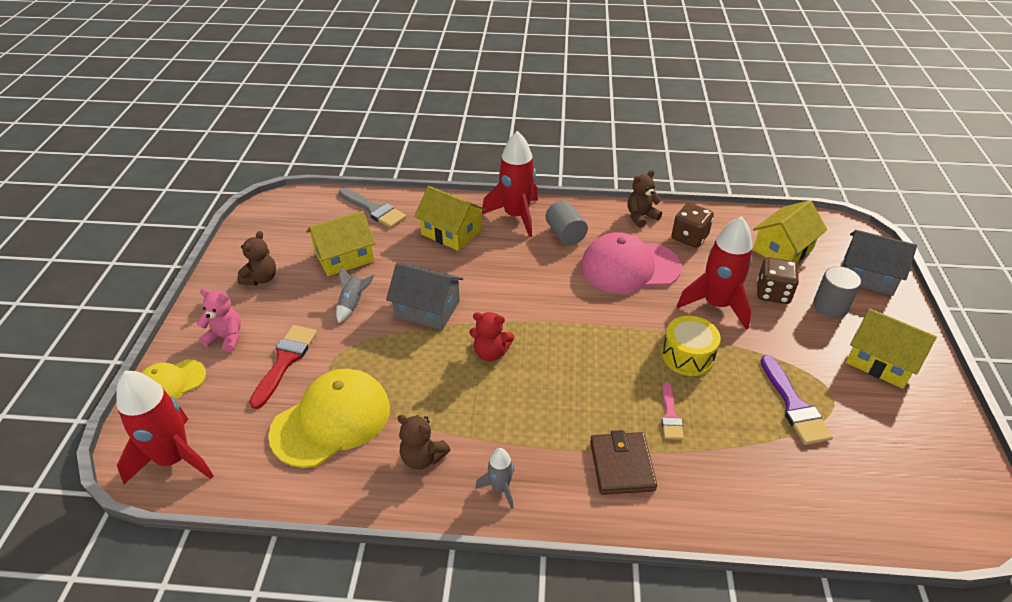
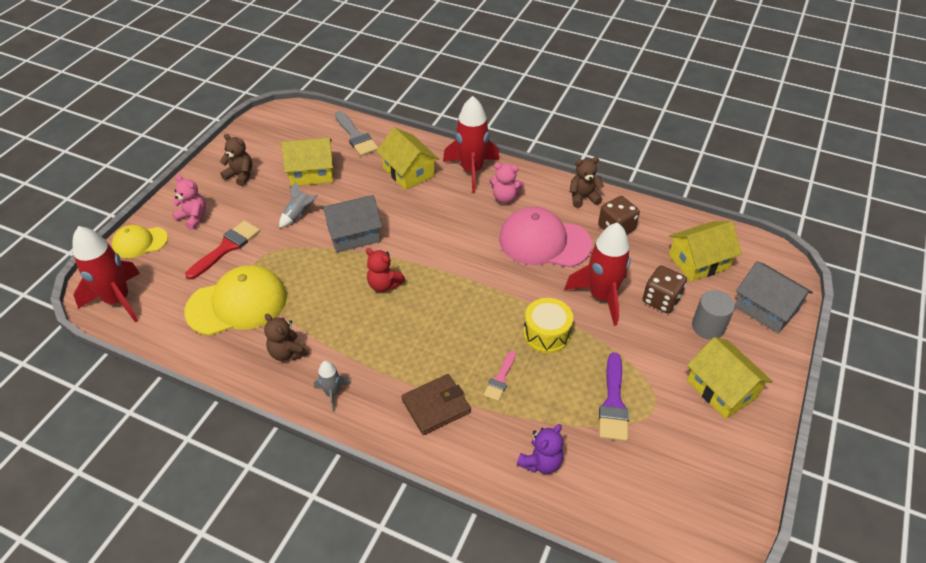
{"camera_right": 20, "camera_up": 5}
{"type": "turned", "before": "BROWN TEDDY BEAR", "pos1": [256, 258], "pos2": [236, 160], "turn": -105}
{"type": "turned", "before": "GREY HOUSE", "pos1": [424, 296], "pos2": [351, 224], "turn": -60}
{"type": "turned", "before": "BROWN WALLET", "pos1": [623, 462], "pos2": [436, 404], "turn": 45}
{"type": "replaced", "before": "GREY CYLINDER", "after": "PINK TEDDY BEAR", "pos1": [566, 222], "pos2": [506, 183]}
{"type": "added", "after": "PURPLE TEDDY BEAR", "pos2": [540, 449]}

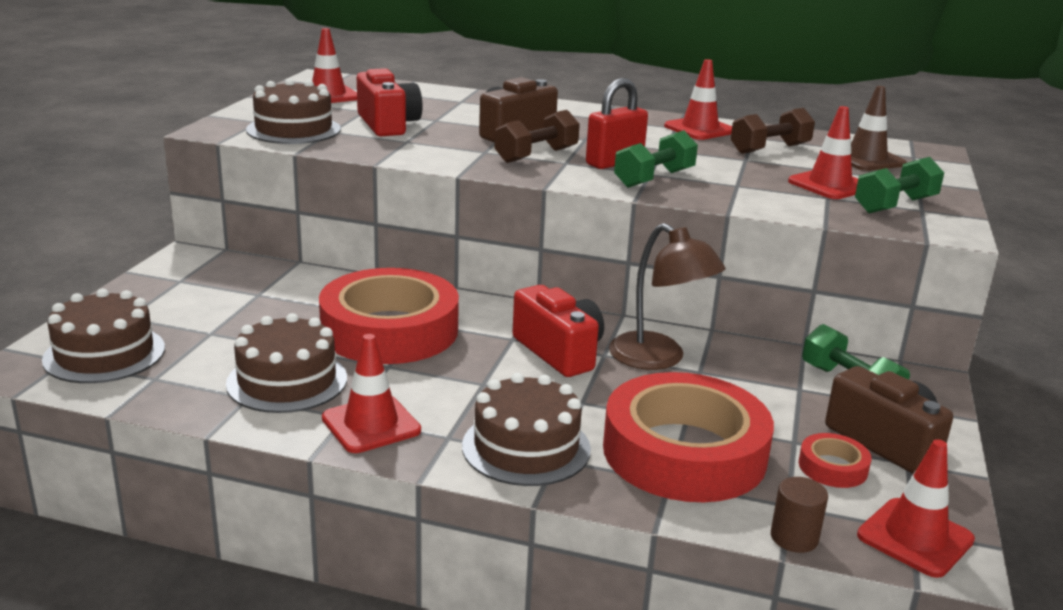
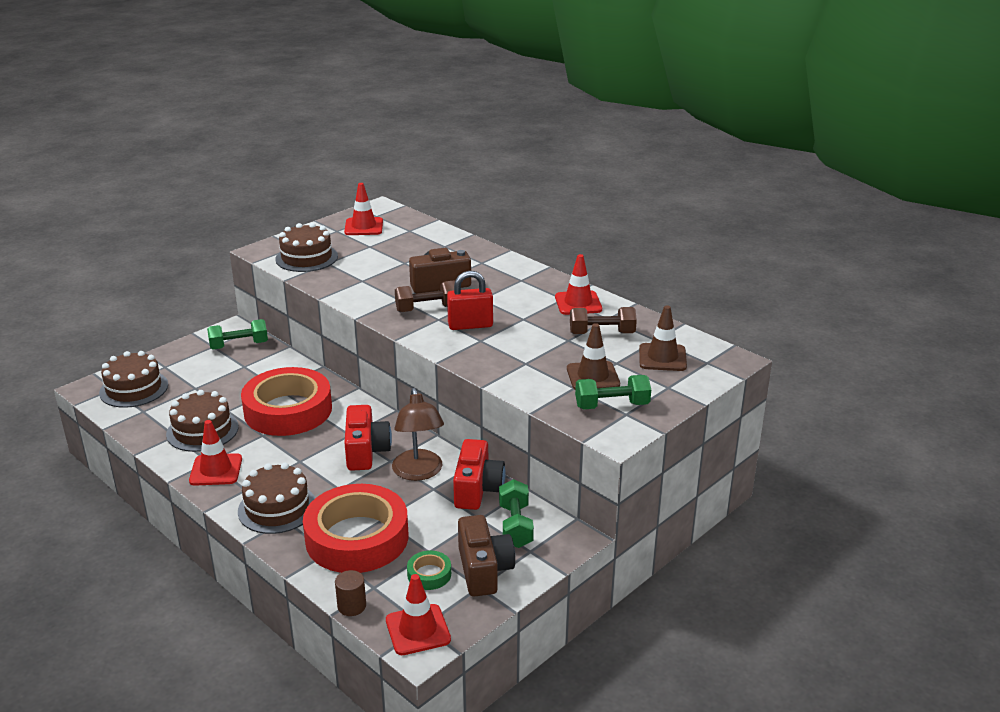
{"camera_right": 30, "camera_up": 5}
{"type": "moved", "before": "GREEN DUMBBELL", "pos1": [656, 159], "pos2": [237, 334]}
{"type": "recoloured", "before": "RED TAPE", "after": "GREEN TAPE", "pos1": [835, 460], "pos2": [429, 570]}
{"type": "moved", "before": "RED CAMERA", "pos1": [389, 102], "pos2": [479, 474]}
{"type": "recoloured", "before": "RED TRAFFIC CONE", "after": "BROWN TRAFFIC CONE", "pos1": [823, 152], "pos2": [593, 356]}

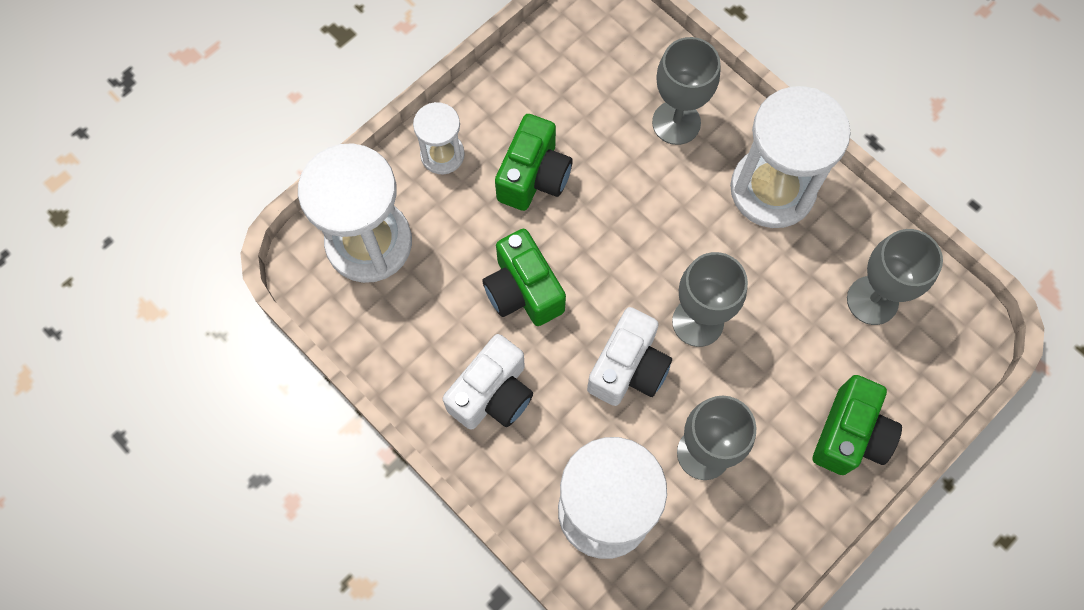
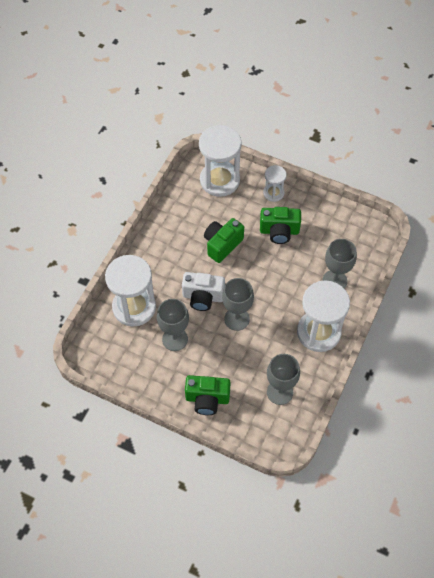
{"camera_right": 70, "camera_up": -10}
{"type": "removed", "before": "WHITE CAMERA", "pos1": [488, 382]}

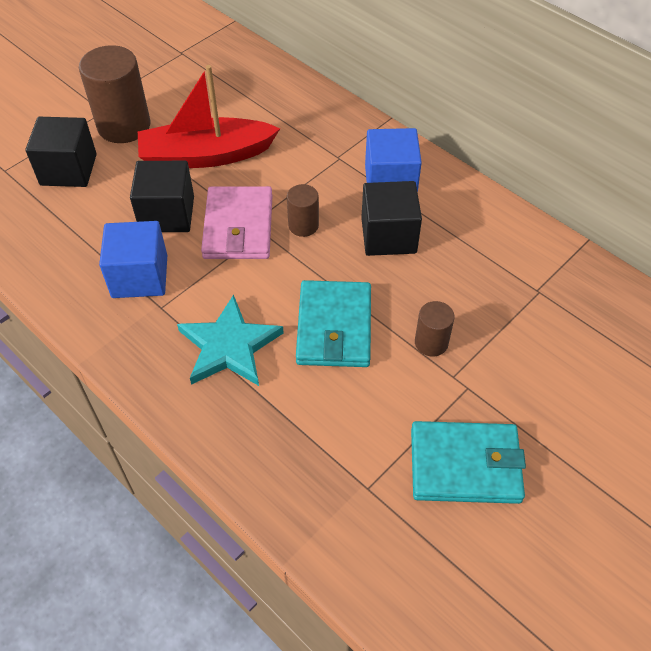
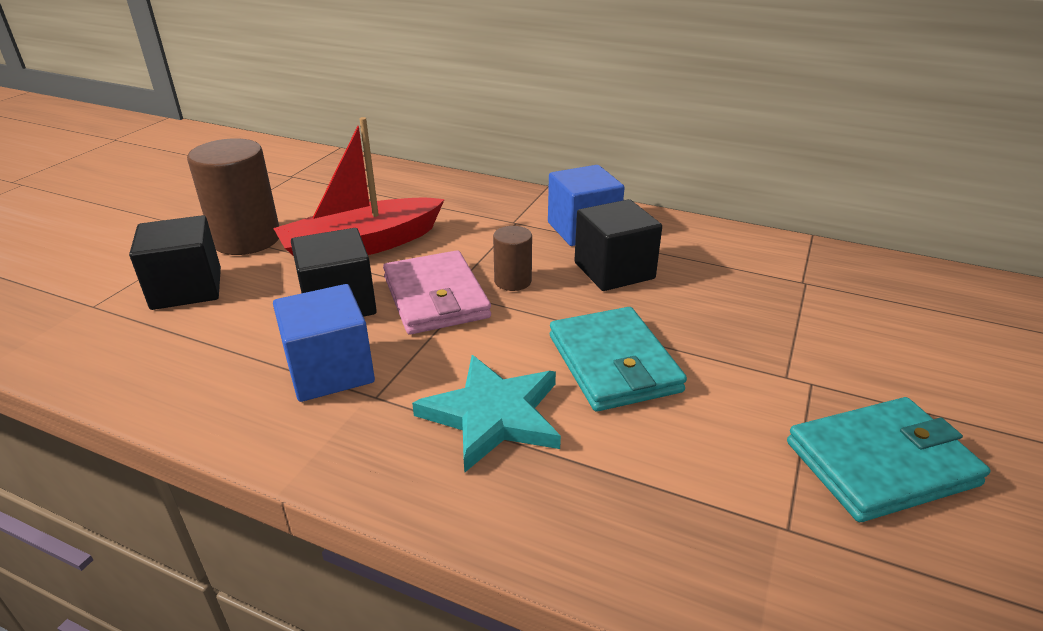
{"camera_right": -20, "camera_up": -20}
{"type": "removed", "before": "BROWN CYLINDER", "pos1": [435, 329]}

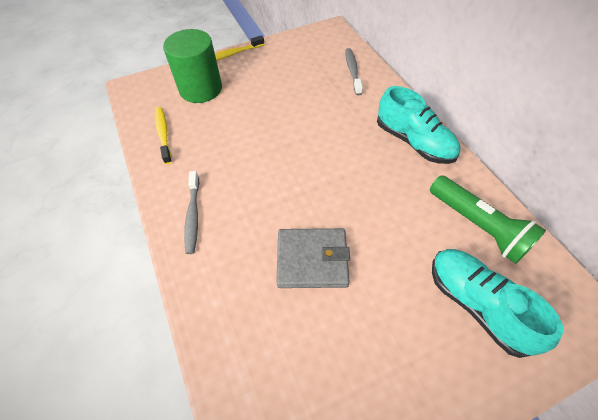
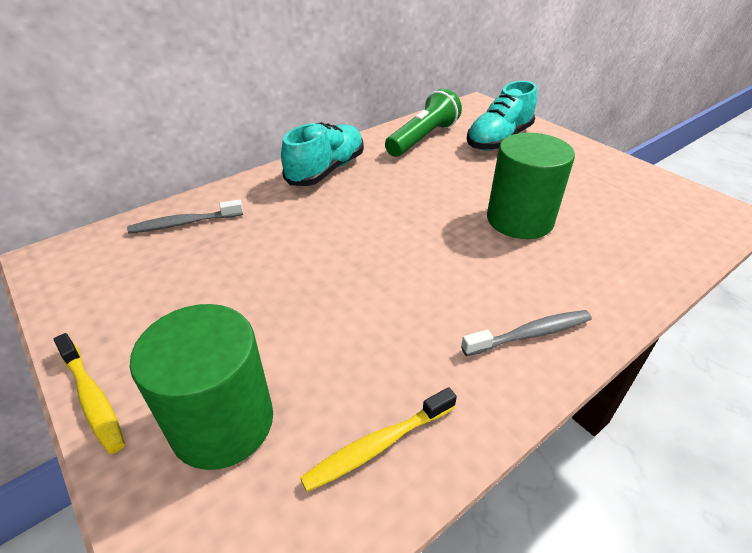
{"camera_right": -105, "camera_up": -15}
{"type": "replaced", "before": "GREY WALLET", "after": "GREEN CYLINDER", "pos1": [313, 258], "pos2": [531, 186]}

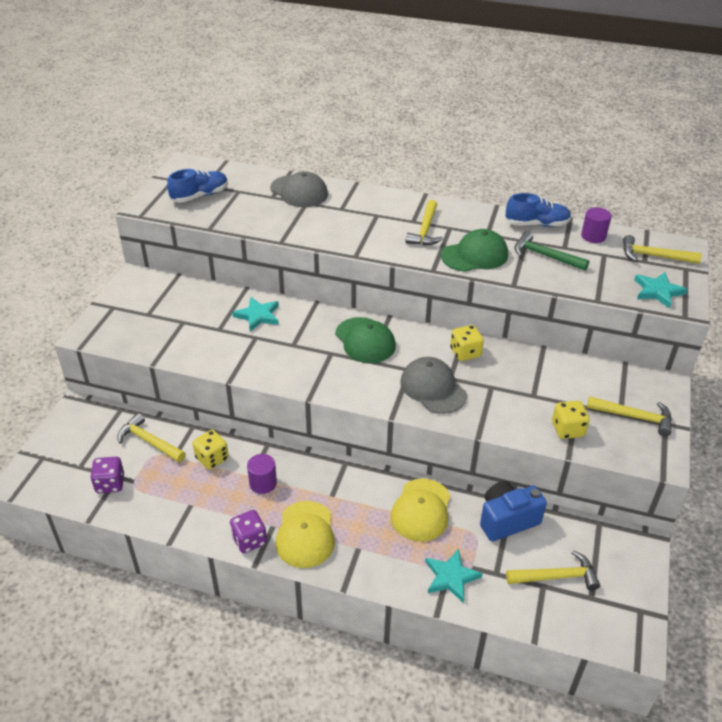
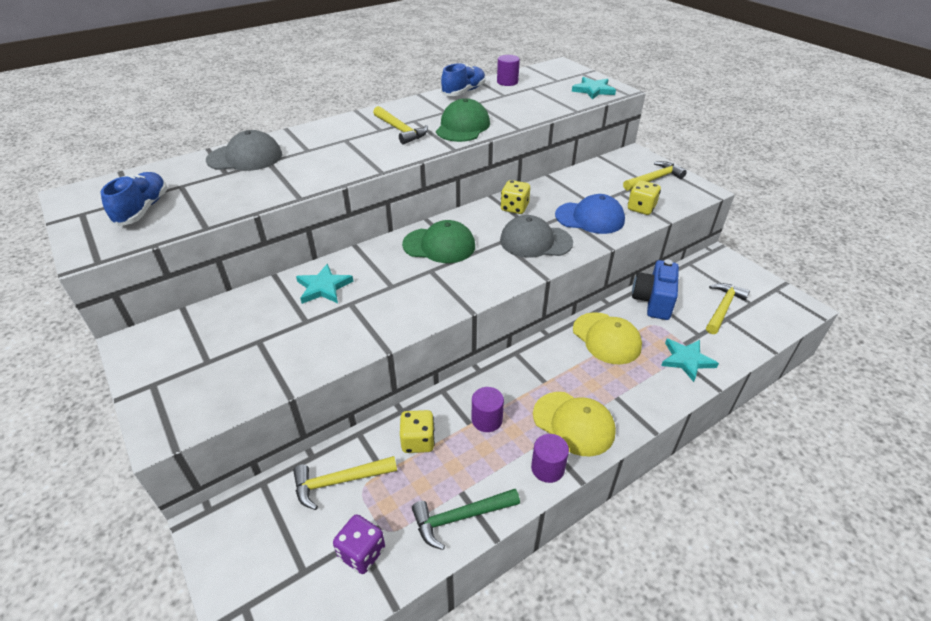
{"camera_right": -50, "camera_up": 0}
{"type": "moved", "before": "GREEN HAMMER", "pos1": [551, 251], "pos2": [466, 519]}
{"type": "replaced", "before": "PURPLE DICE", "after": "PURPLE CYLINDER", "pos1": [248, 531], "pos2": [550, 458]}
{"type": "added", "after": "BLUE CAP", "pos2": [590, 214]}
{"type": "removed", "before": "YELLOW HAMMER", "pos1": [662, 249]}

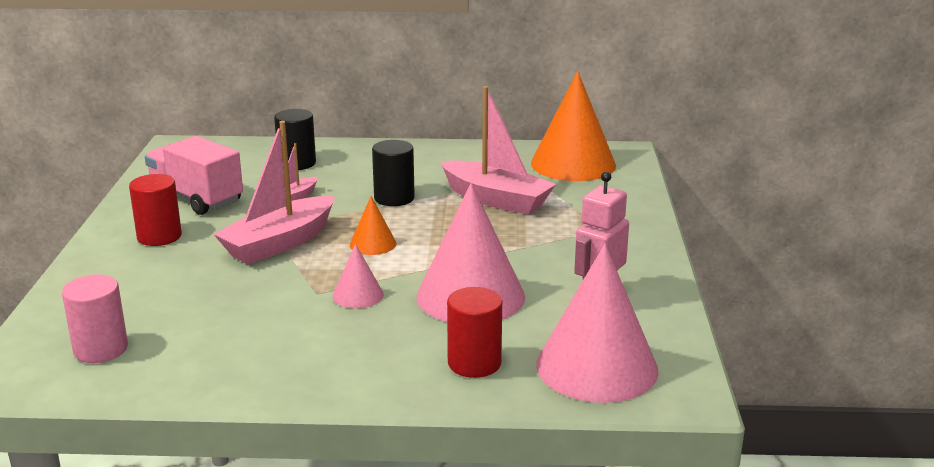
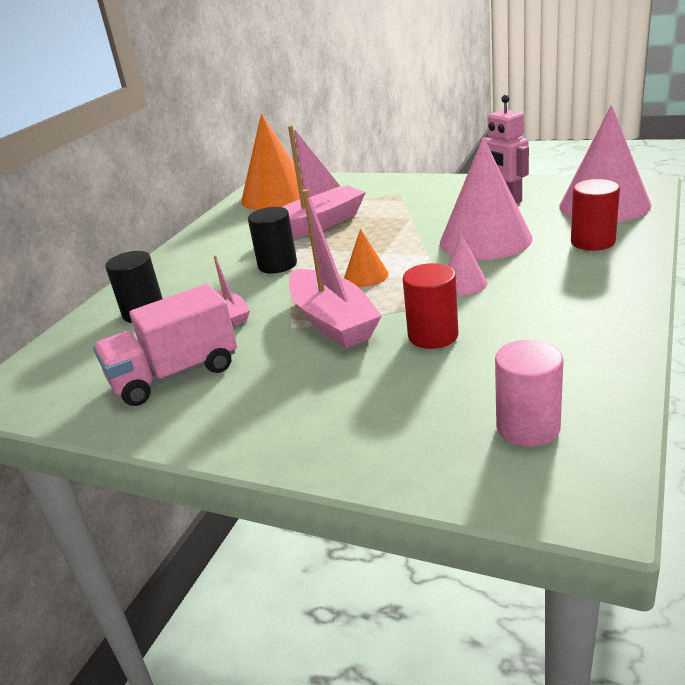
{"camera_right": -65, "camera_up": 5}
{"type": "moved", "before": "RED CYLINDER", "pos1": [155, 210], "pos2": [431, 306]}

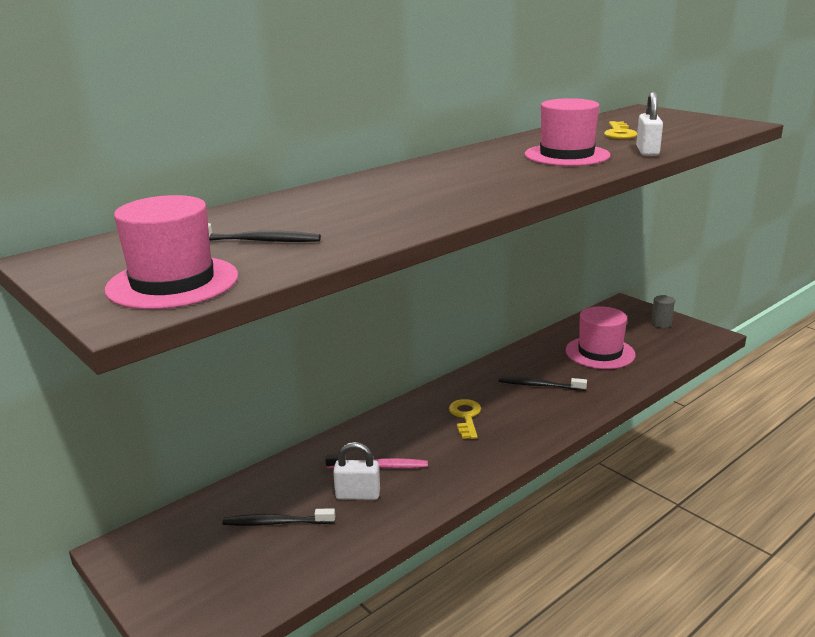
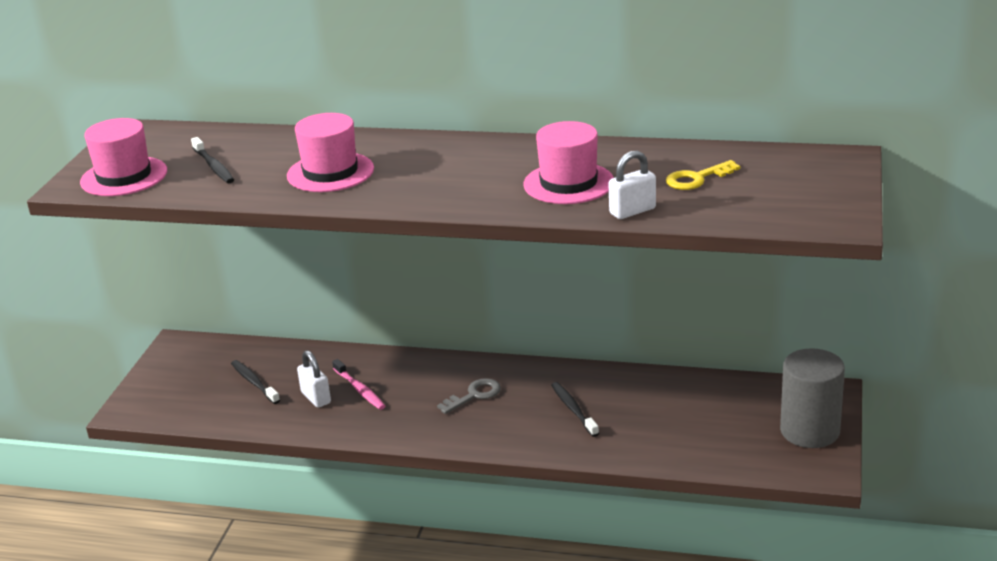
{"camera_right": 55, "camera_up": 5}
{"type": "moved", "before": "PINK HAT", "pos1": [601, 337], "pos2": [330, 152]}
{"type": "recoloured", "before": "YELLOW KEY", "after": "GREY KEY", "pos1": [465, 419], "pos2": [469, 396]}
{"type": "resized", "before": "GREY CYLINDER", "pos1": [663, 311], "pos2": [812, 398], "scale": 2.22}

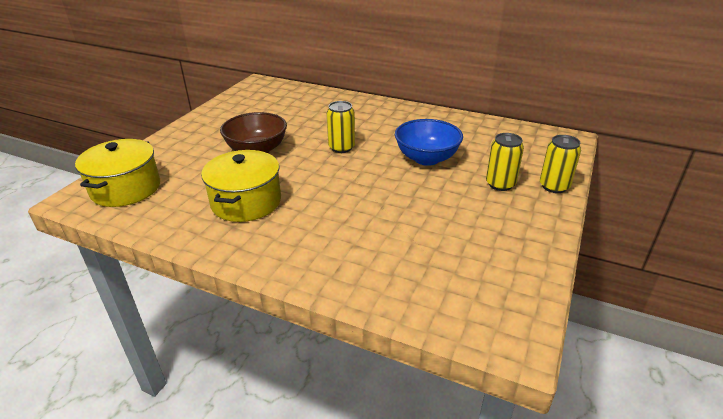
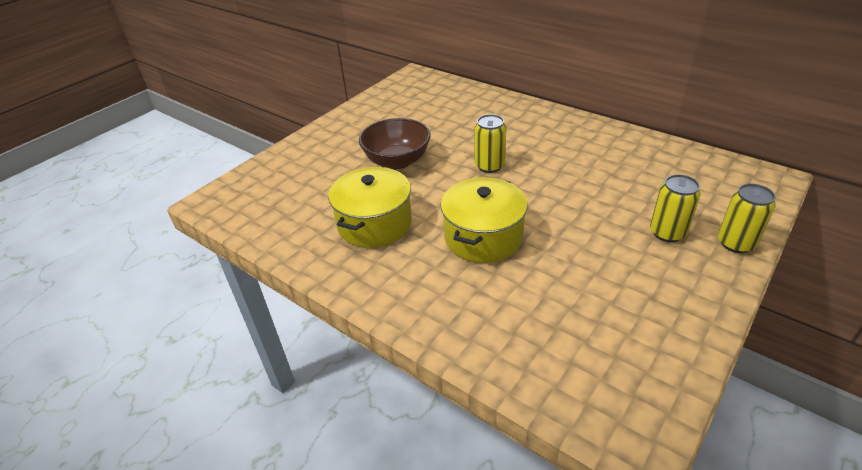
{"camera_right": 15, "camera_up": 5}
{"type": "moved", "before": "YELLOW POT", "pos1": [117, 173], "pos2": [484, 220]}
{"type": "removed", "before": "BLUE BOWL", "pos1": [429, 142]}

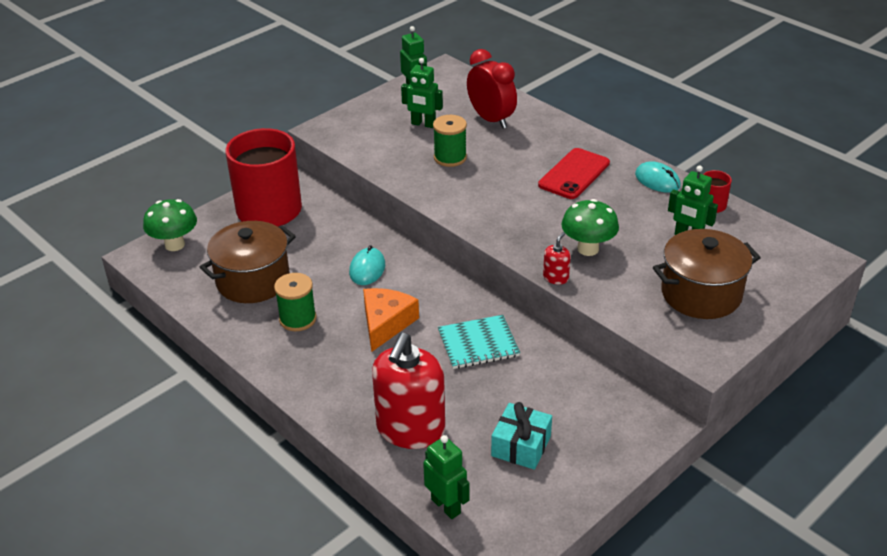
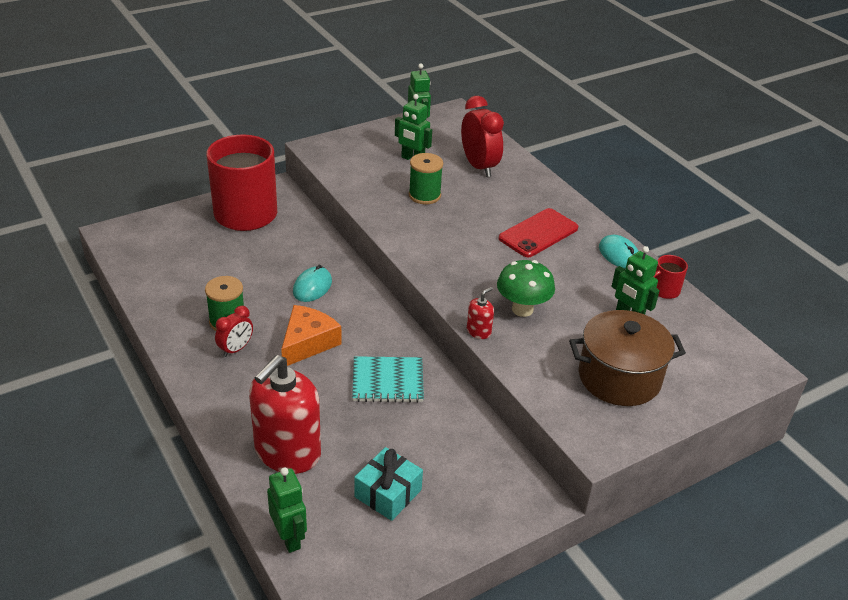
{"camera_right": 10, "camera_up": 0}
{"type": "added", "after": "RED CLOCK", "pos2": [234, 331]}
{"type": "removed", "before": "GREEN MUSHROOM", "pos1": [170, 225]}
{"type": "removed", "before": "BROWN POT", "pos1": [248, 262]}

